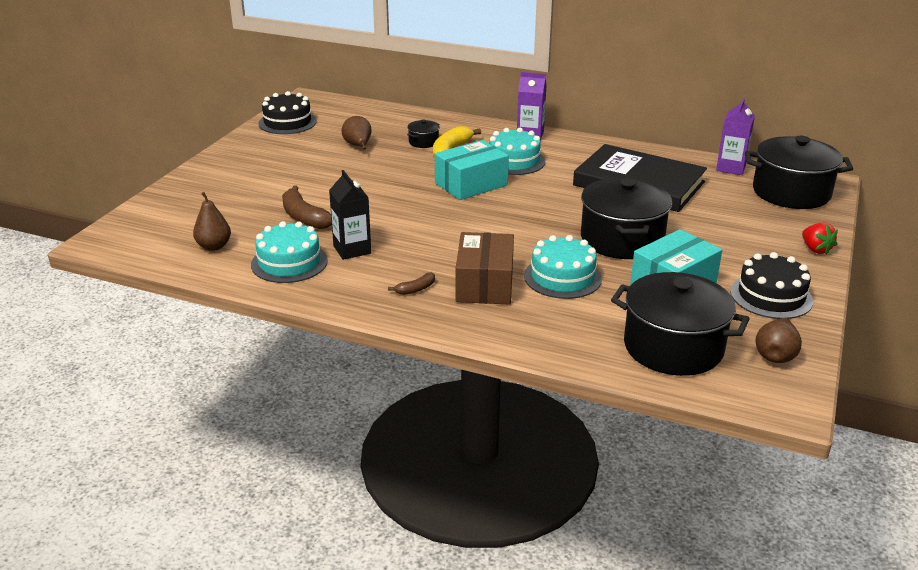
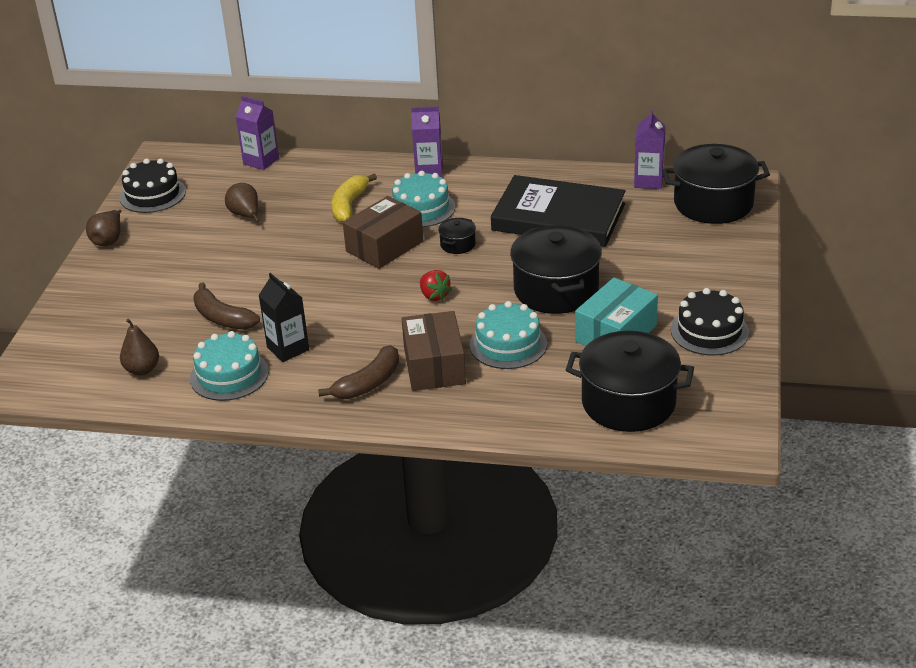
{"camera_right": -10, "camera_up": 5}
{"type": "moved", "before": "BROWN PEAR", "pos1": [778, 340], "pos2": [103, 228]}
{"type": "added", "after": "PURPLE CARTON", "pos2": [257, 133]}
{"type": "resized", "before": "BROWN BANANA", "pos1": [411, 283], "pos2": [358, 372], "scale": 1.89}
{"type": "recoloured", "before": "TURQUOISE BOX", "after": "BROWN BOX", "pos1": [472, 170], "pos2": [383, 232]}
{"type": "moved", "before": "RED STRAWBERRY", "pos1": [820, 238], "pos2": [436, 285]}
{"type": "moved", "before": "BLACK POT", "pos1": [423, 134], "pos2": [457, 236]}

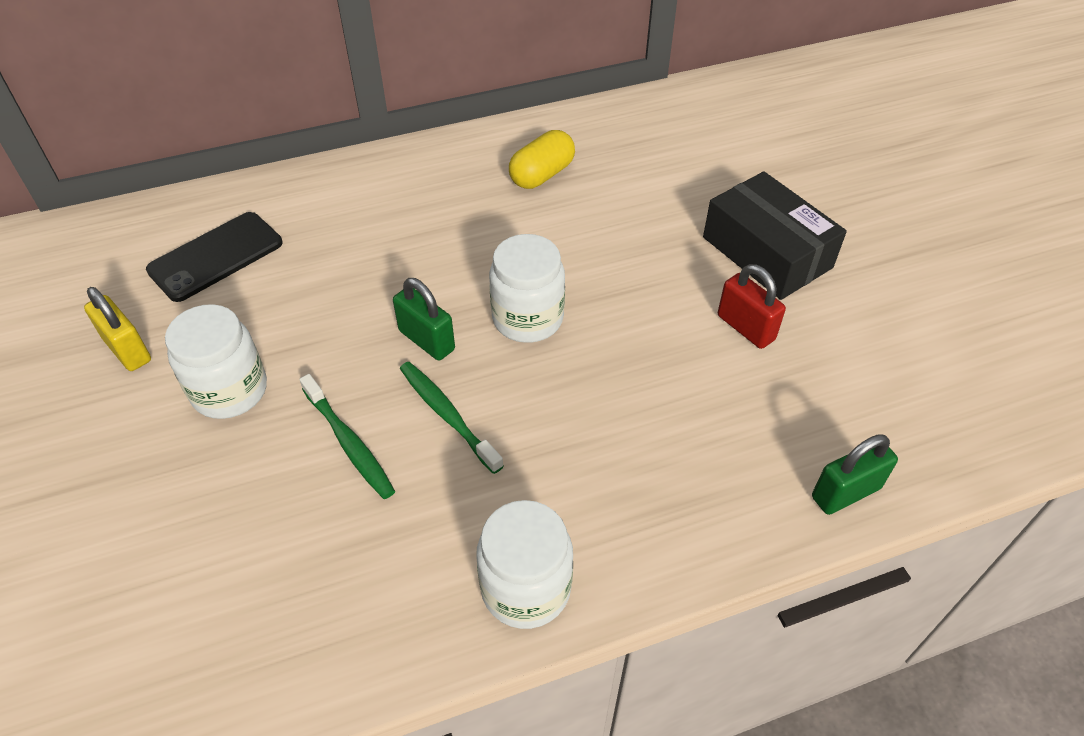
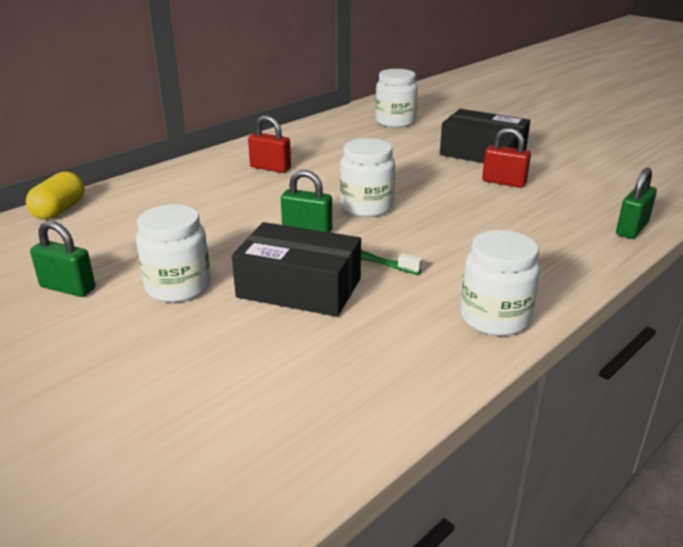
{"camera_right": -25, "camera_up": -20}
{"type": "moved", "before": "YELLOW CAPSULE", "pos1": [542, 159], "pos2": [55, 195]}
{"type": "recoloured", "before": "YELLOW PADLOCK", "after": "GREEN PADLOCK", "pos1": [117, 329], "pos2": [62, 259]}
{"type": "replaced", "before": "GREEN TOOTHBRUSH", "after": "BLACK BOX", "pos1": [347, 436], "pos2": [296, 269]}
{"type": "added", "after": "RED PADLOCK", "pos2": [269, 144]}
{"type": "added", "after": "WHITE JAR", "pos2": [396, 98]}
{"type": "removed", "before": "BLACK PHONE", "pos1": [214, 257]}

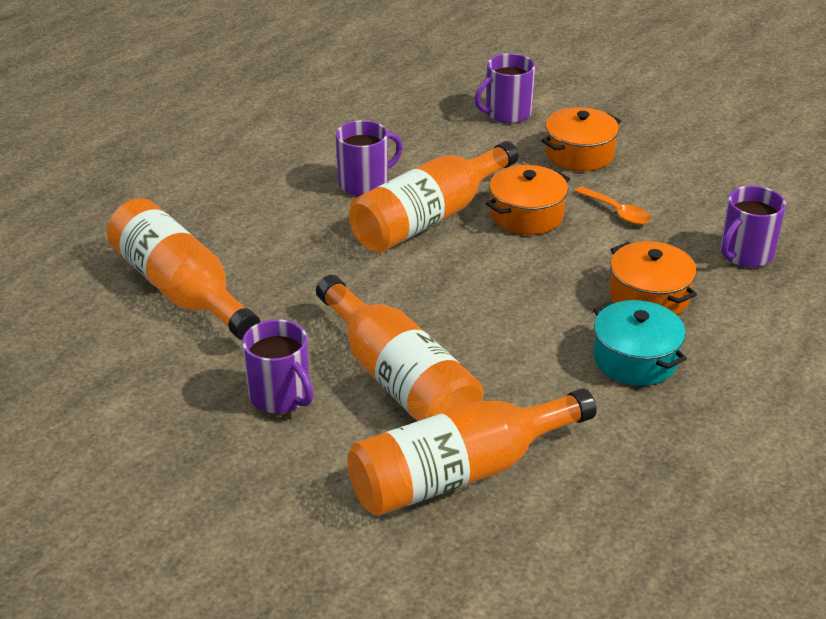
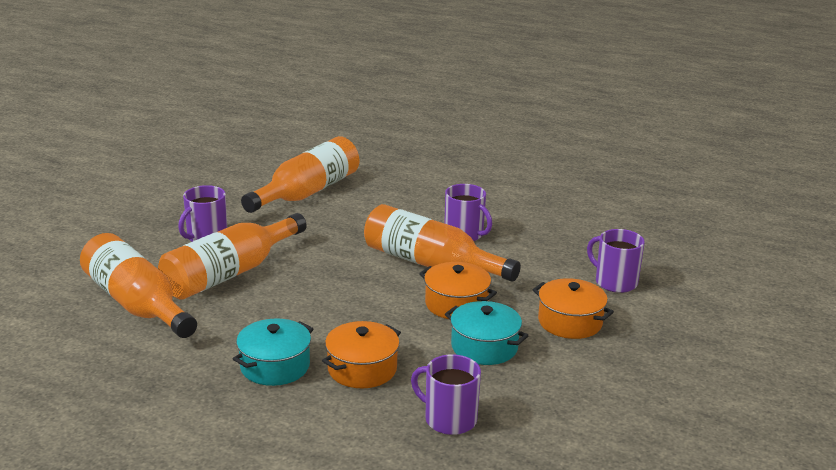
{"camera_right": 75, "camera_up": -10}
{"type": "replaced", "before": "ORANGE SPOON", "after": "TURQUOISE POT", "pos1": [612, 205], "pos2": [487, 333]}

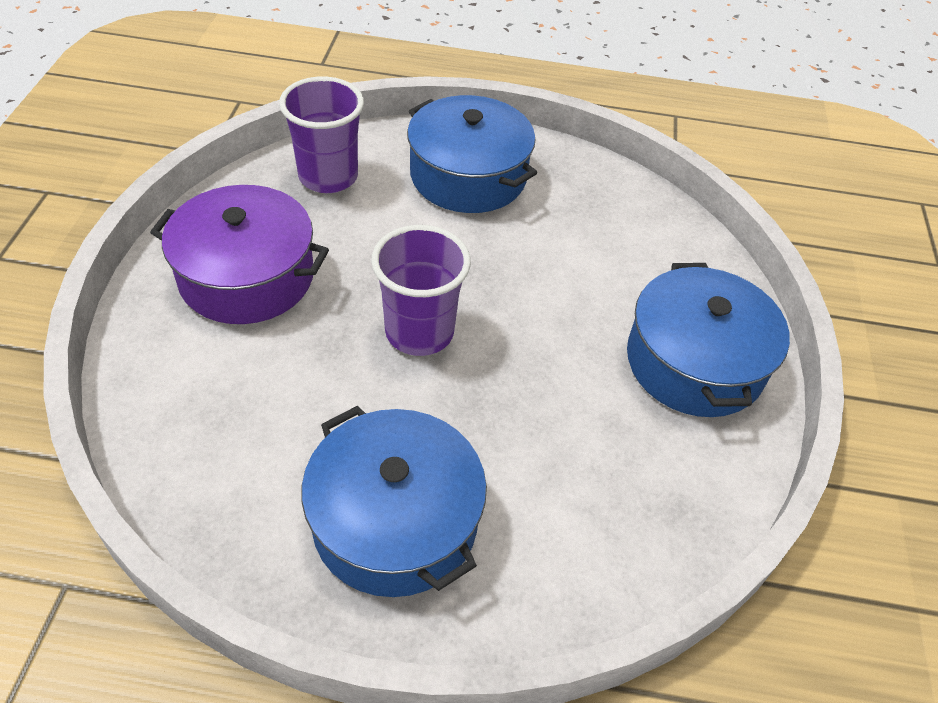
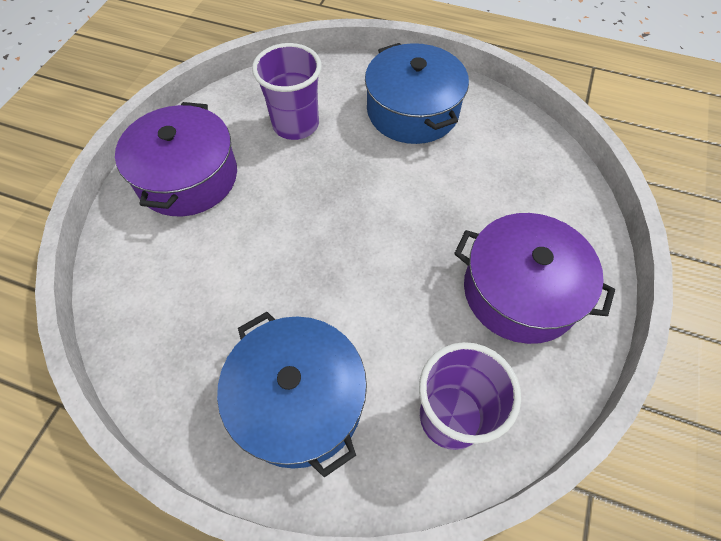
{"camera_right": -165, "camera_up": 10}
{"type": "recoloured", "before": "BLUE POT", "after": "PURPLE POT", "pos1": [708, 340], "pos2": [176, 159]}
{"type": "moved", "before": "PURPLE CUP", "pos1": [421, 290], "pos2": [287, 91]}

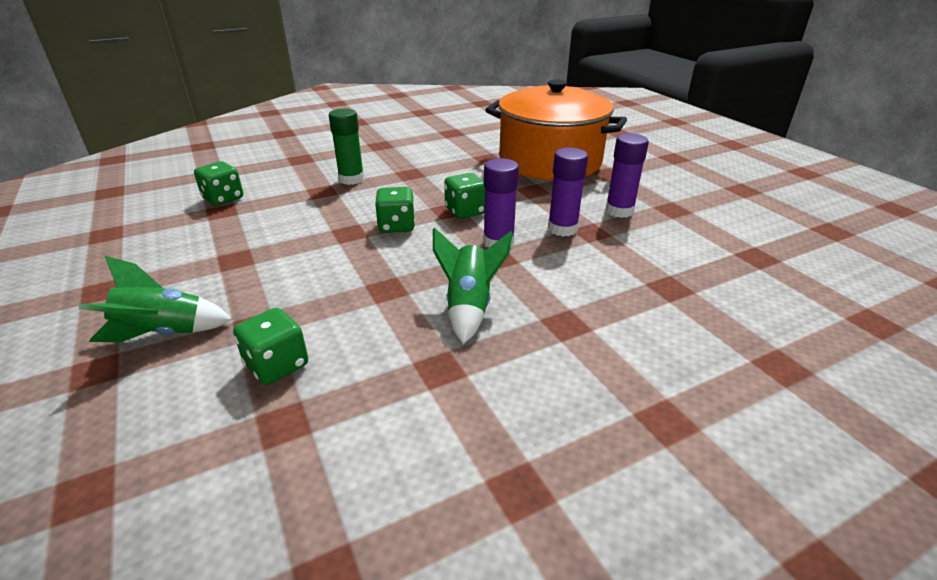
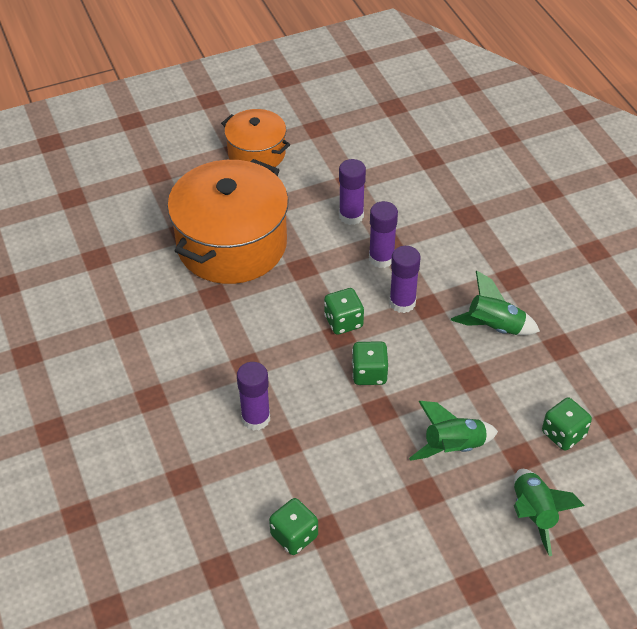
{"camera_right": -85, "camera_up": 15}
{"type": "added", "after": "ORANGE POT", "pos2": [255, 138]}
{"type": "recoloured", "before": "GREEN GLUE STICK", "after": "PURPLE GLUE STICK", "pos1": [346, 146], "pos2": [253, 396]}
{"type": "added", "after": "GREEN ROCKET", "pos2": [453, 431]}

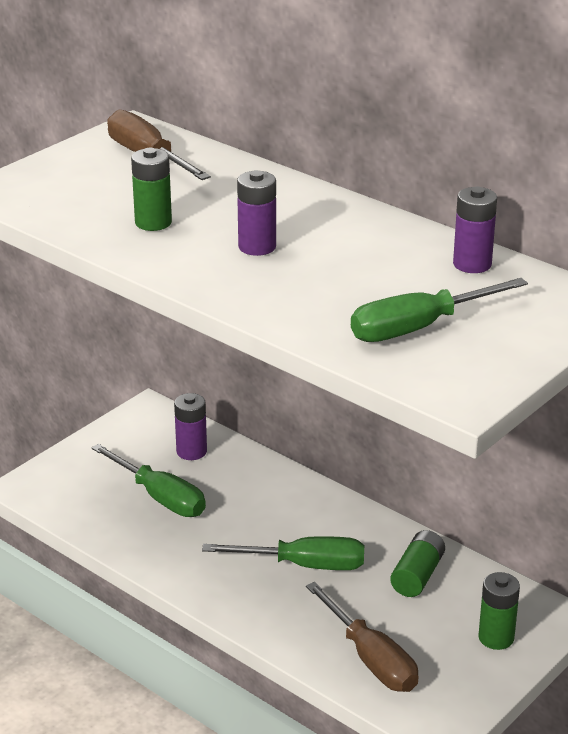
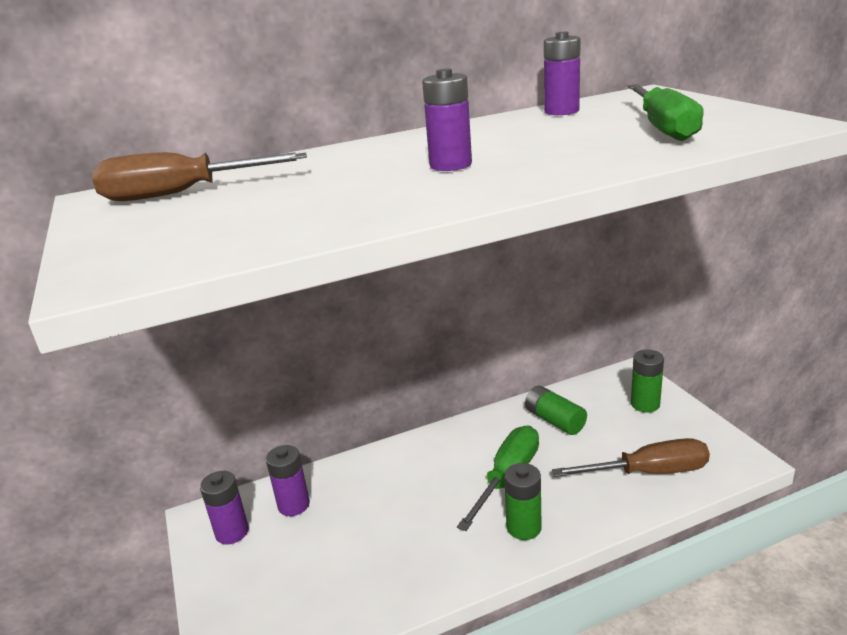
{"camera_right": -60, "camera_up": -5}
{"type": "added", "after": "PURPLE BATTERY", "pos2": [224, 508]}
{"type": "moved", "before": "GREEN BATTERY", "pos1": [151, 189], "pos2": [523, 501]}
{"type": "removed", "before": "GREEN SCREWDRIVER", "pos1": [149, 480]}

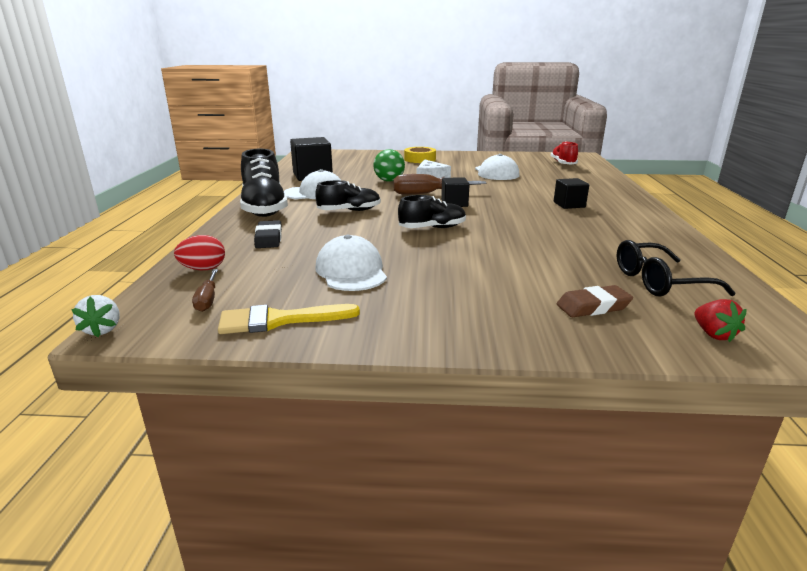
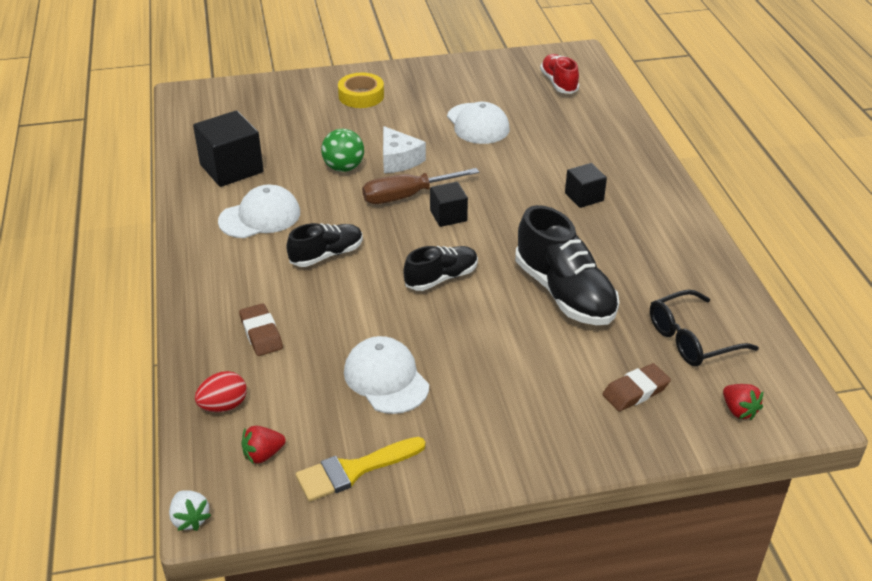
{"camera_right": -15, "camera_up": 15}
{"type": "recoloured", "before": "BLACK ERASER", "after": "BROWN ERASER", "pos1": [268, 234], "pos2": [261, 329]}
{"type": "replaced", "before": "BROWN SCREWDRIVER", "after": "RED STRAWBERRY", "pos1": [205, 290], "pos2": [263, 445]}
{"type": "moved", "before": "BLACK SHOE", "pos1": [264, 183], "pos2": [567, 265]}

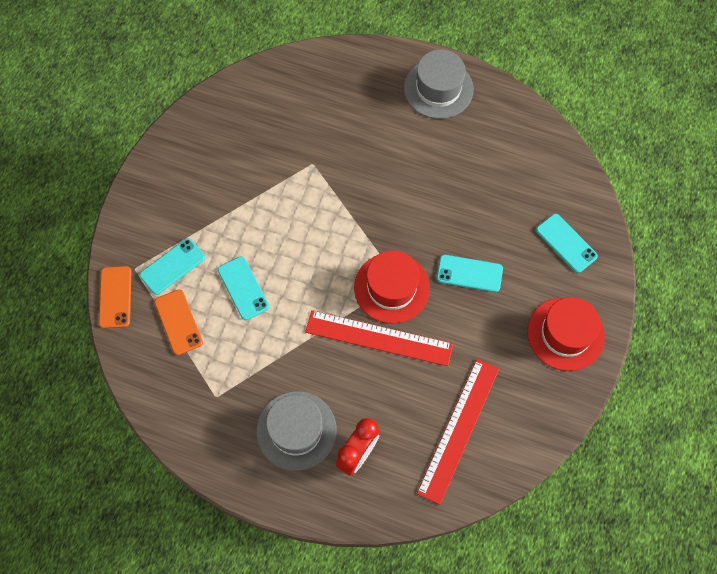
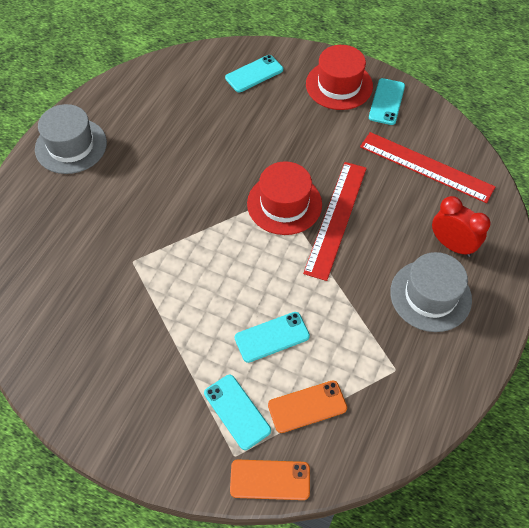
{"camera_right": -85, "camera_up": -10}
{"type": "moved", "before": "TURQUOISE PHONE", "pos1": [470, 273], "pos2": [387, 101]}

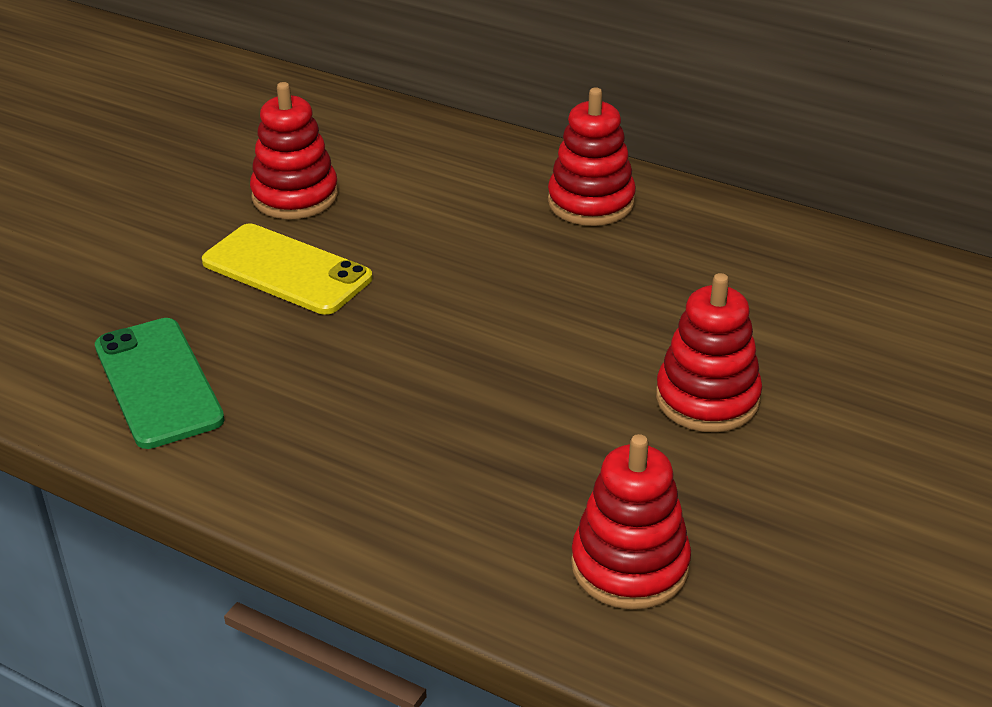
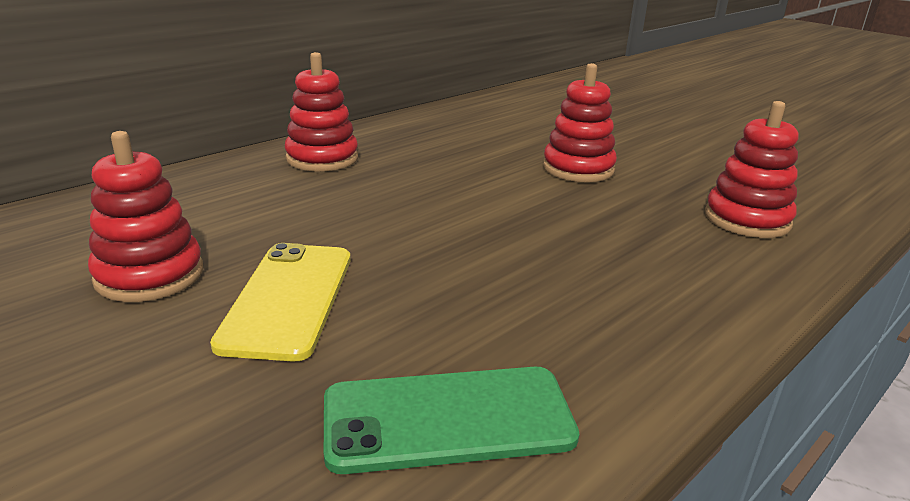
{"camera_right": -75, "camera_up": -10}
{"type": "turned", "before": "YELLOW PHONE", "pos1": [287, 269], "pos2": [280, 302], "turn": -45}

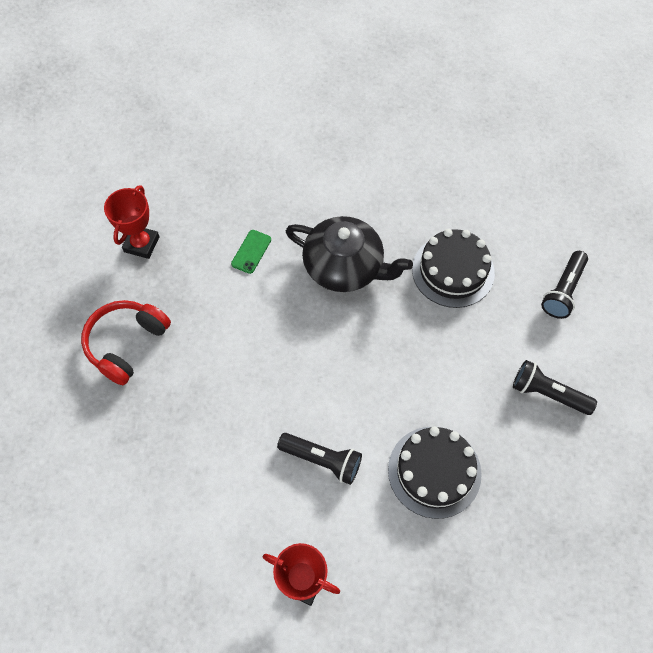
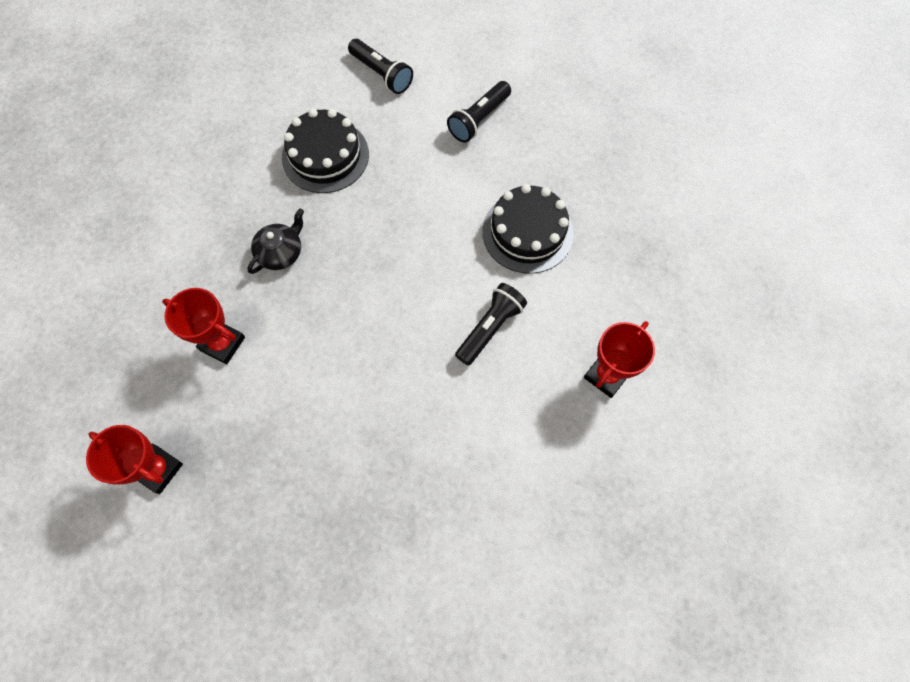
{"camera_right": -75, "camera_up": 5}
{"type": "replaced", "before": "GREEN PHONE", "after": "RED TROPHY", "pos1": [251, 252], "pos2": [203, 326]}
{"type": "resized", "before": "BLACK TEAPOT", "pos1": [349, 254], "pos2": [275, 241], "scale": 0.54}
{"type": "removed", "before": "RED HEADPHONES", "pos1": [126, 342]}

